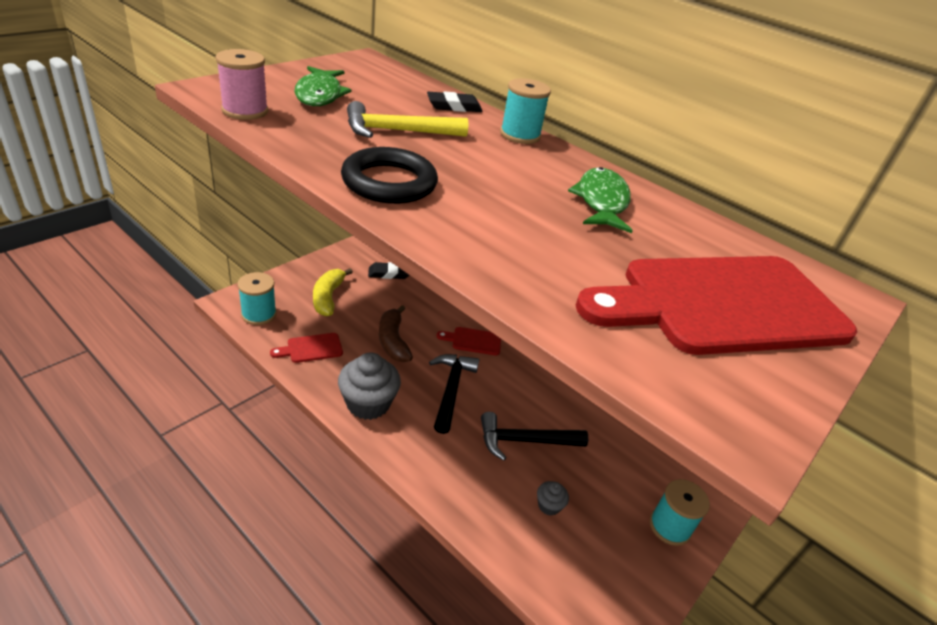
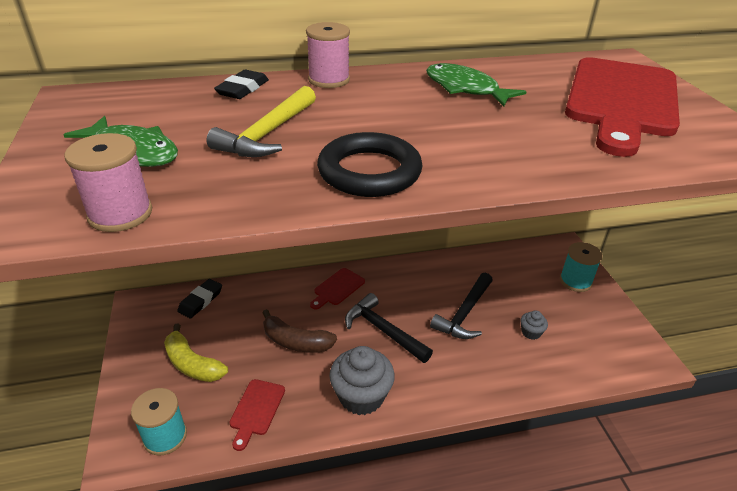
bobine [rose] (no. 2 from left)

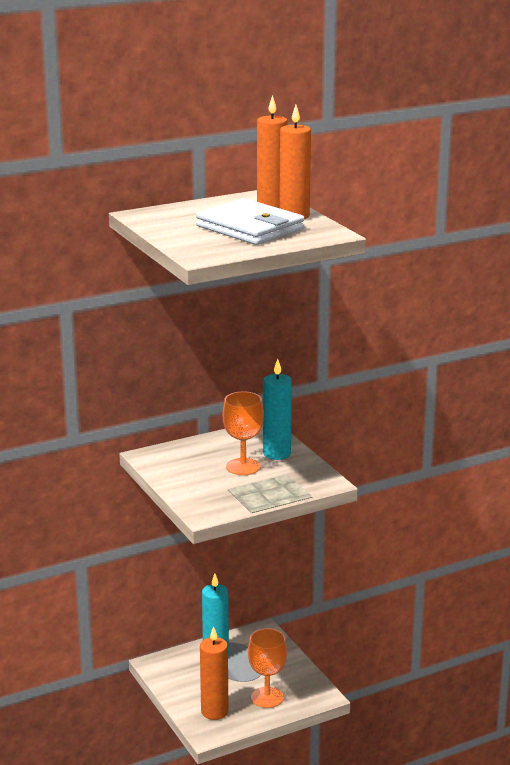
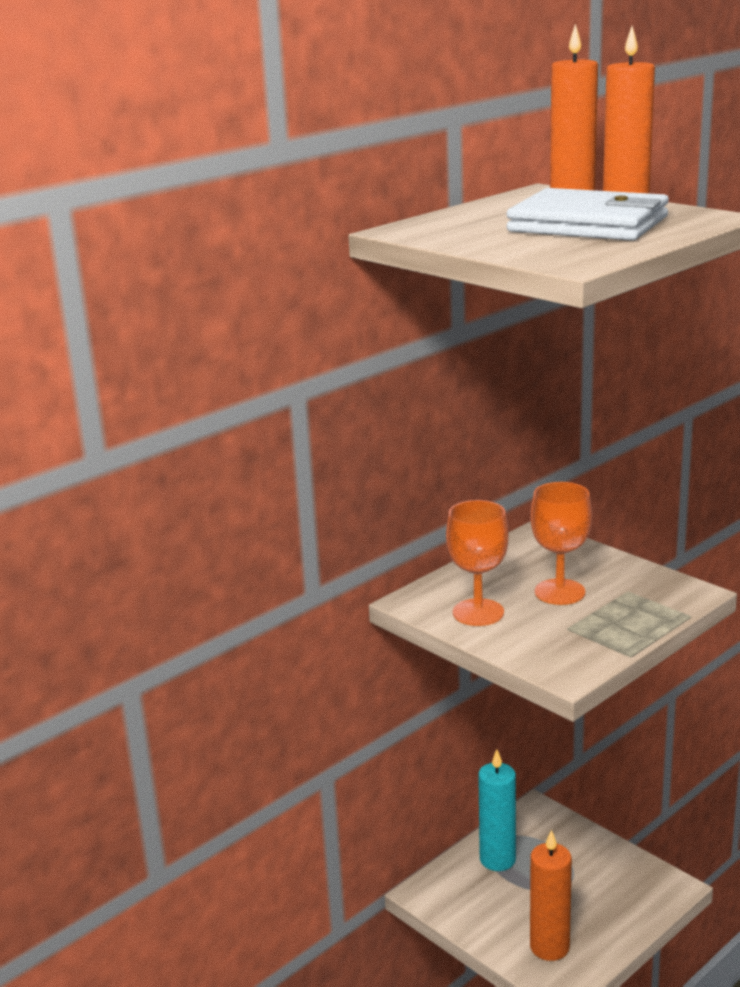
verre à pied [orange] (no. 1 from left)
bougie [turquoise] (no. 2 from left in the first image)

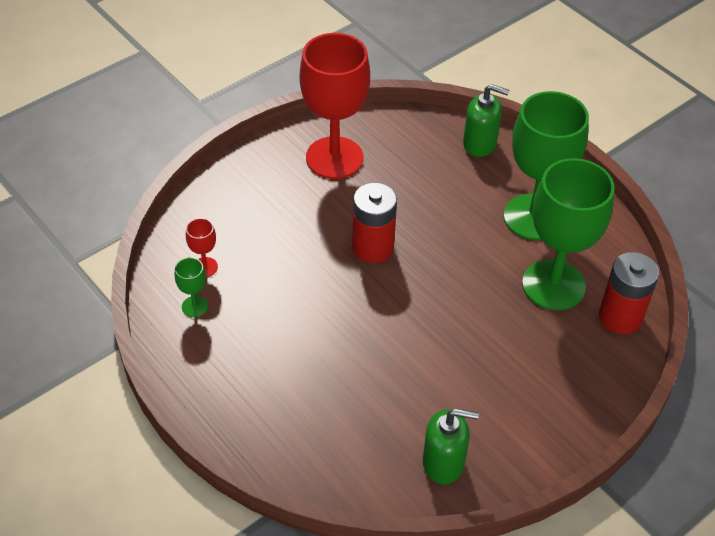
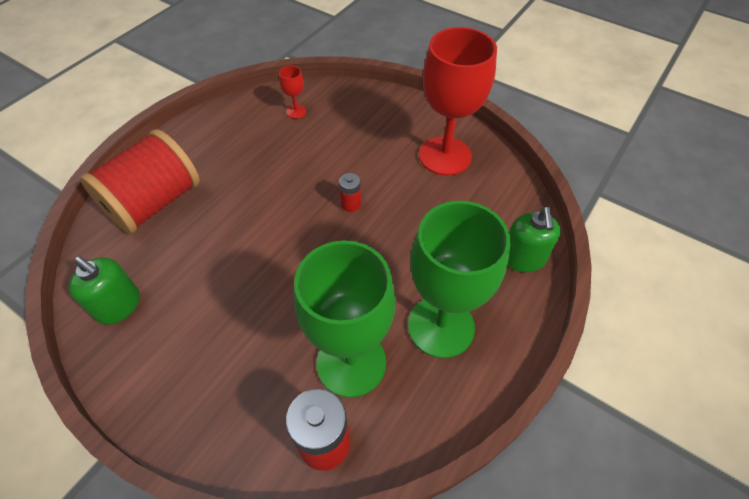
distributeur de savon [vert] (no. 1 from left)
bobine [rouge]
pile [rouge] (no. 2 from left)
verre à pied [vert] (no. 1 from left in the first image)

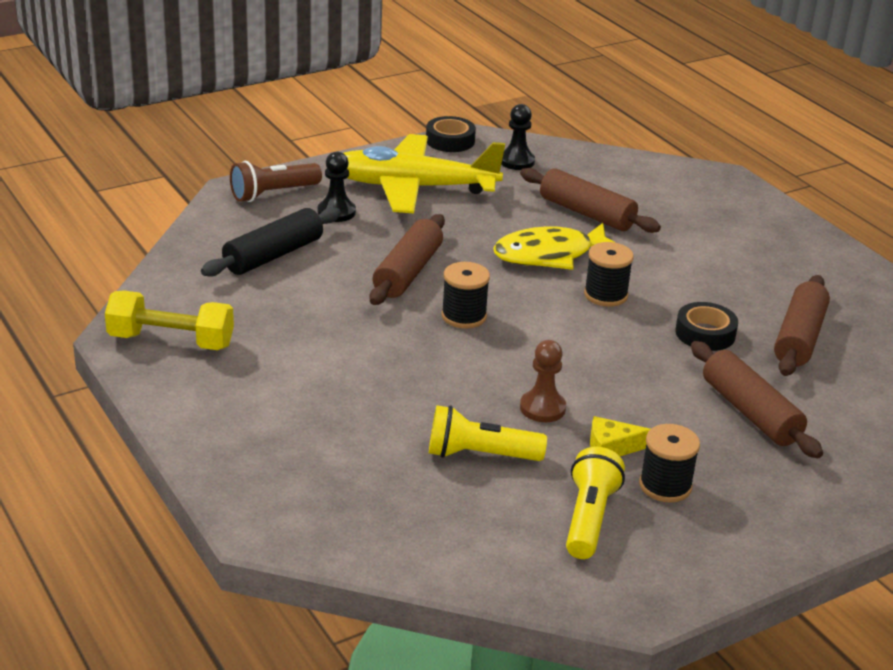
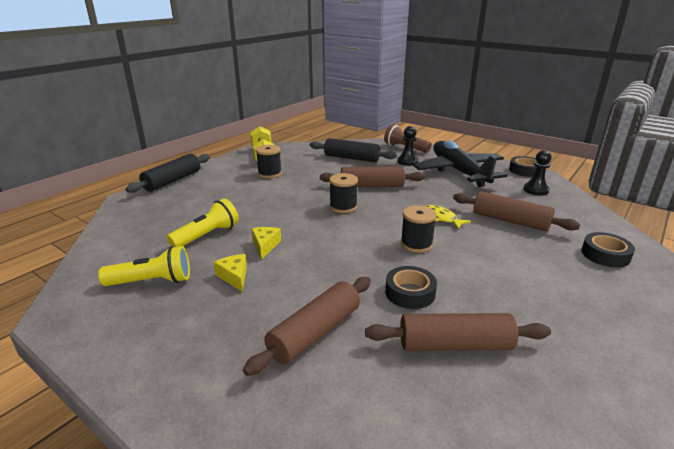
rouleau à pâtisserie [noir] (no. 1 from left)
lampe de poche [jaune] (no. 2 from left)
fromage [jaune] (no. 2 from left)
bobine [noir] (no. 1 from left)
avion [noir]
poisson [jaune]
rouleau à pâtisserie [marron] (no. 4 from left)
ruban adhésif [noir] (no. 3 from left)

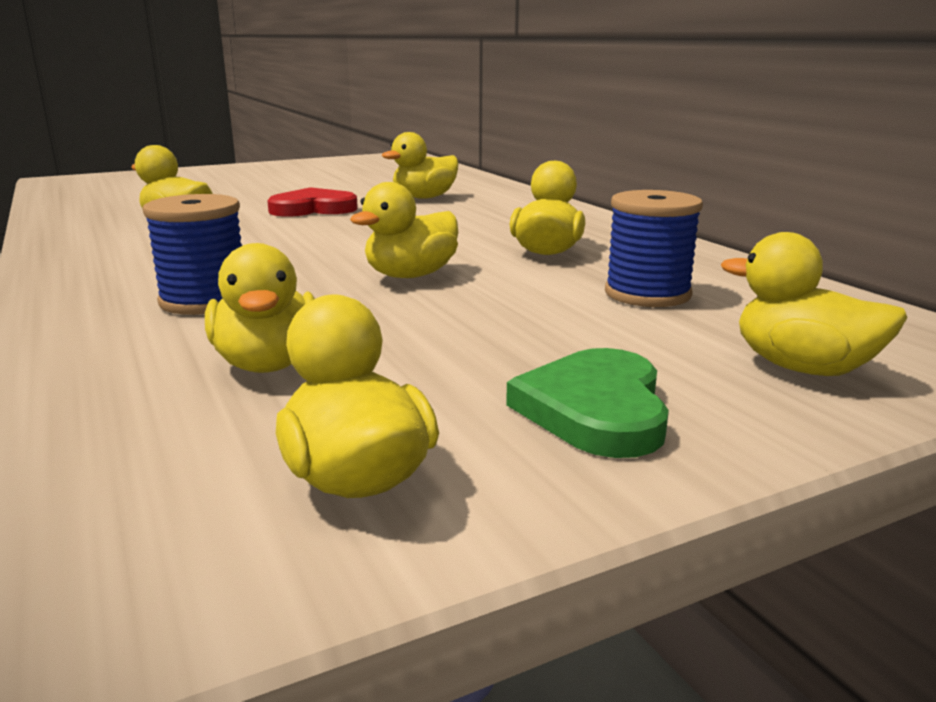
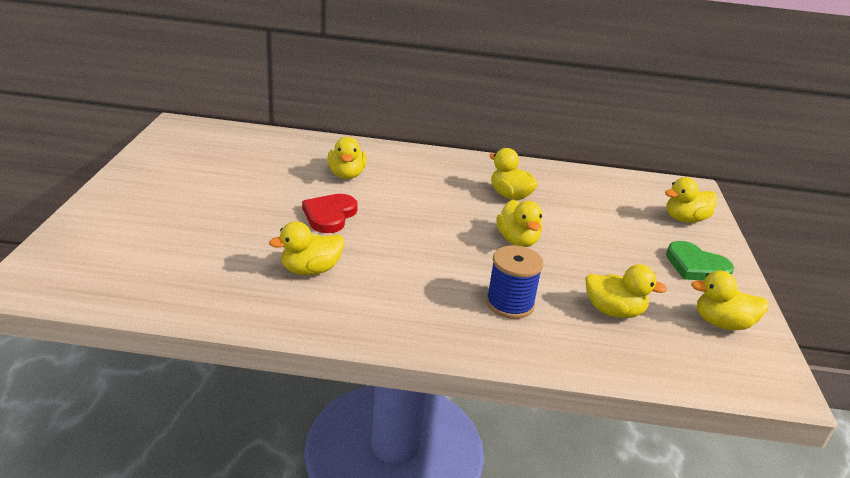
bobine [bleu] (no. 2 from left in the first image)

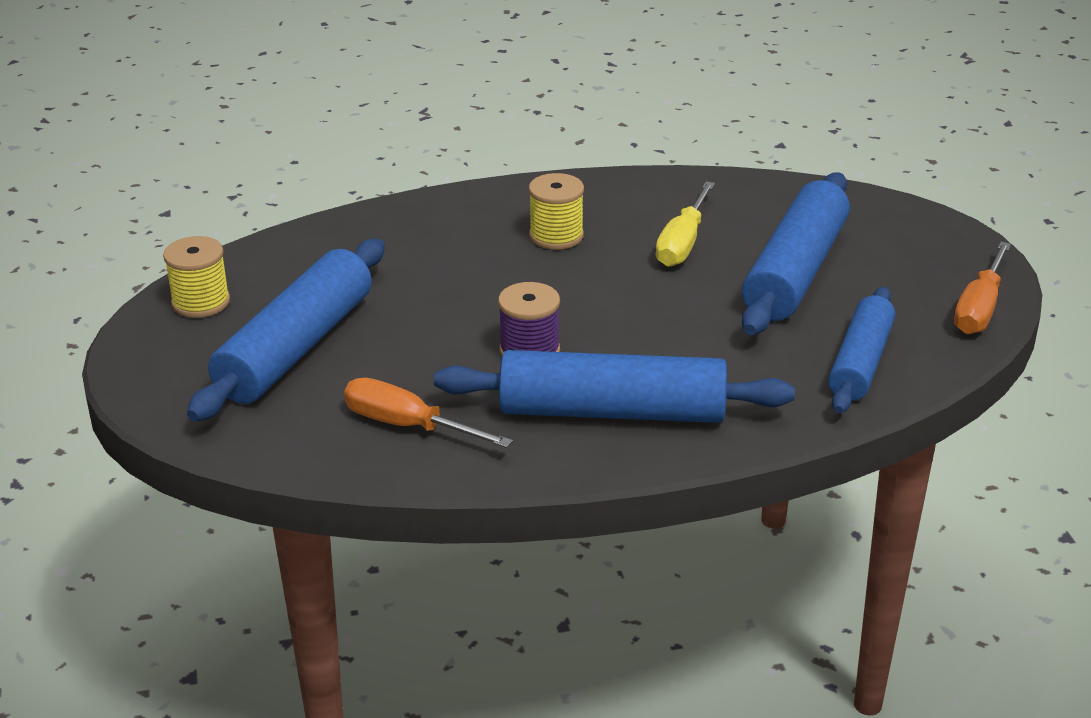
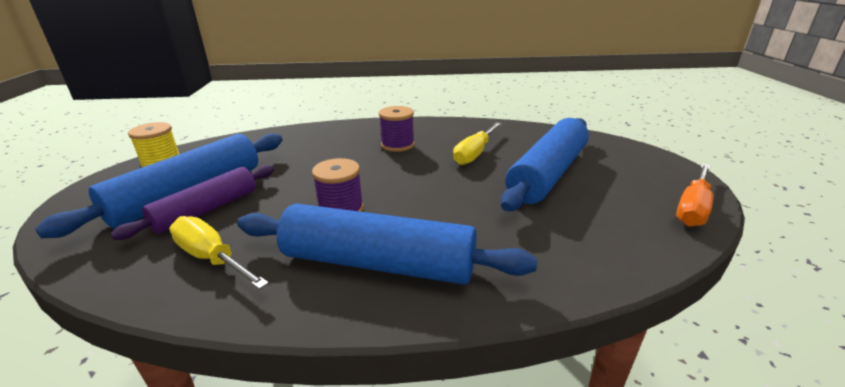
rouleau à pâtisserie [violet]
tournevis [jaune] (no. 1 from left)
bobine [violet] (no. 2 from left)
rouleau à pâtisserie [bleu] (no. 4 from left in the first image)

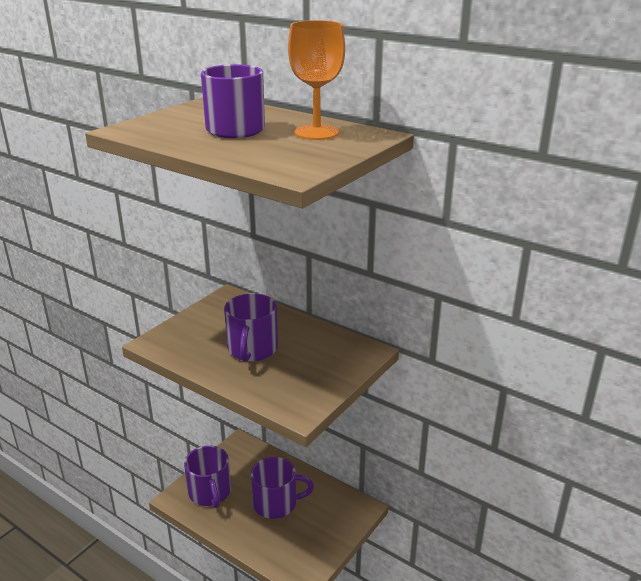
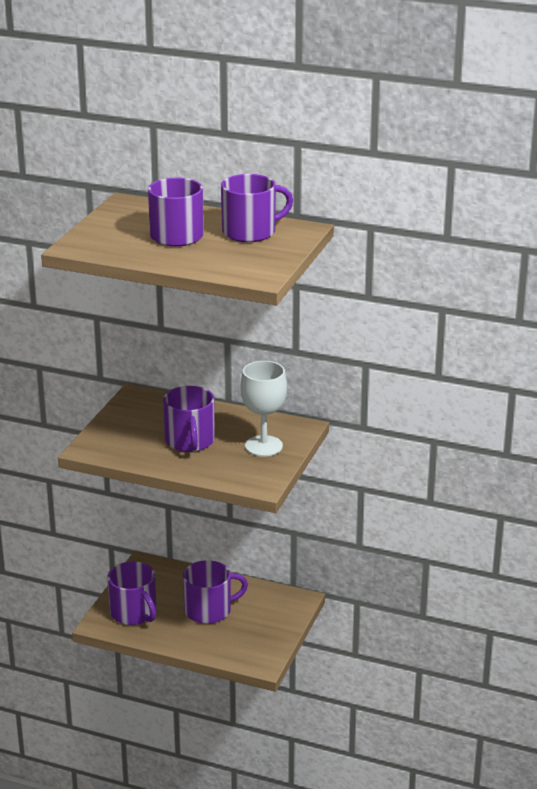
tasse [violet] (no. 5 from left)
verre à pied [blanc]

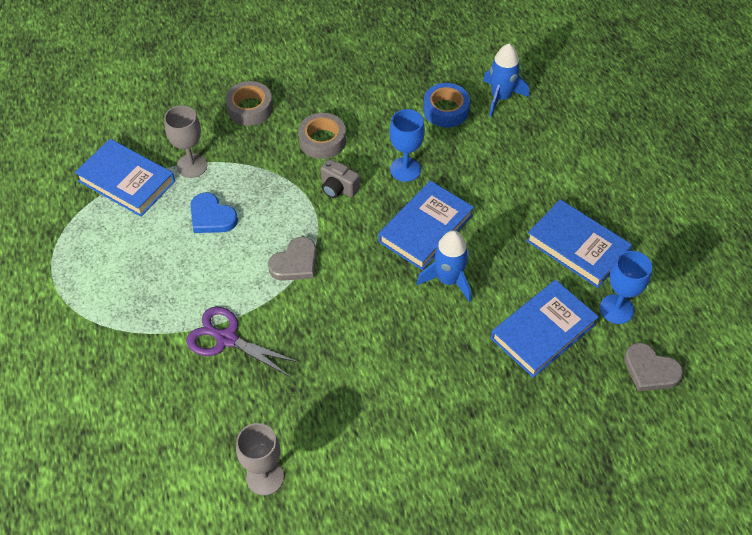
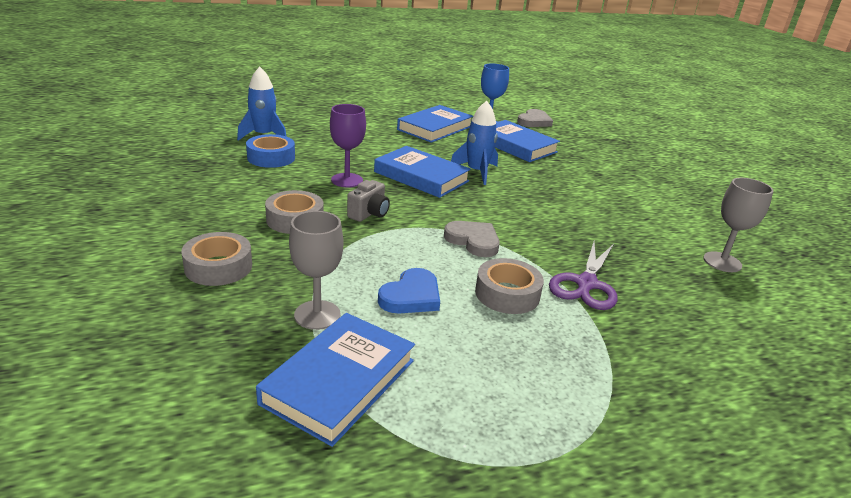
verre à pied [violet]
ruban adhésif [gris] (no. 3 from left)

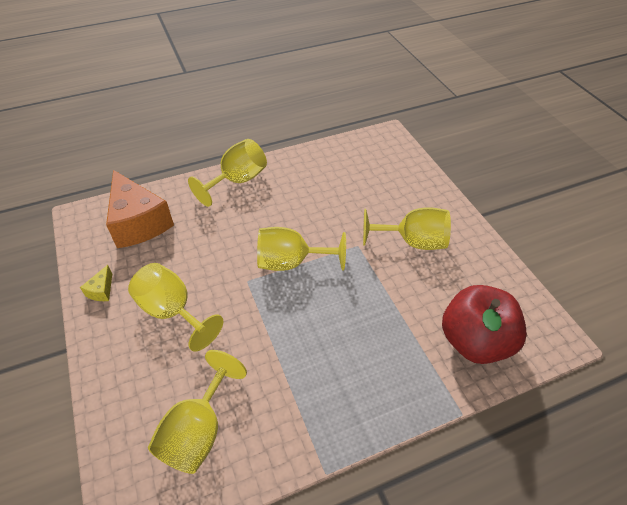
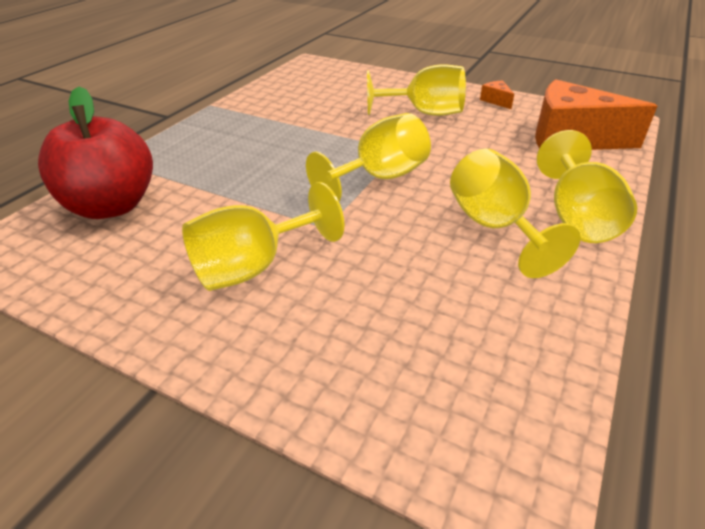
verre à pied [jaune] (no. 4 from left)
fromage [orange] (no. 1 from left)

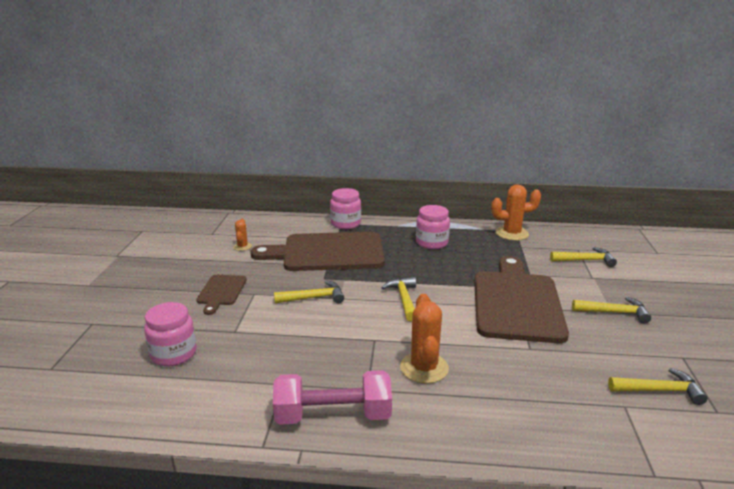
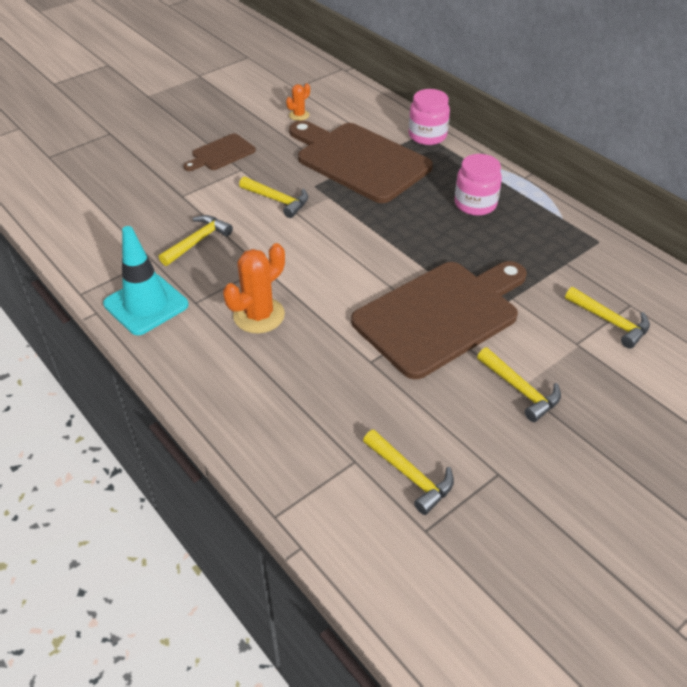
cône de chantier [turquoise]
marteau [jaune] (no. 1 from left)
bocal [rose] (no. 1 from left in the first image)
cactus [orange] (no. 3 from left in the first image)

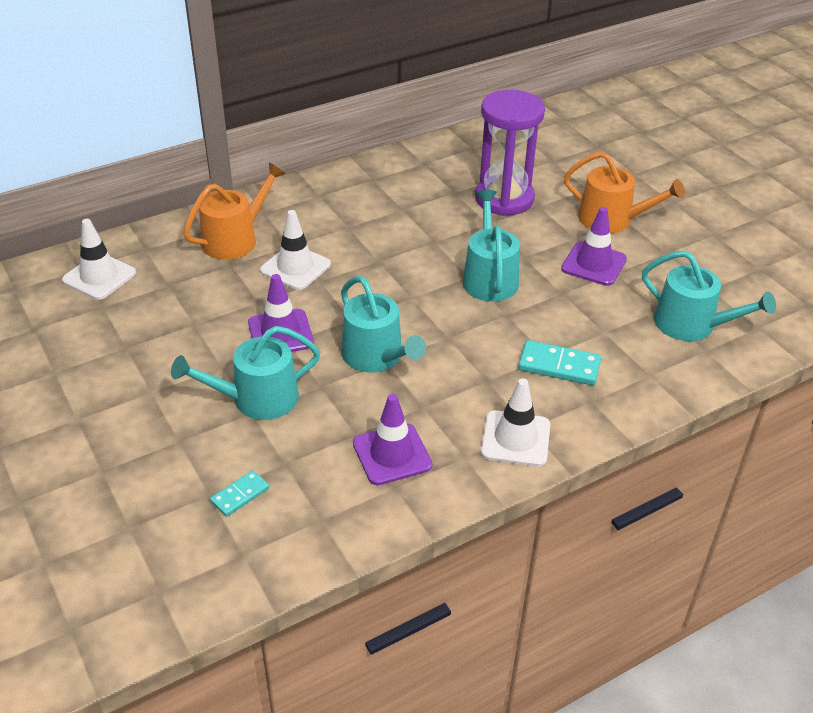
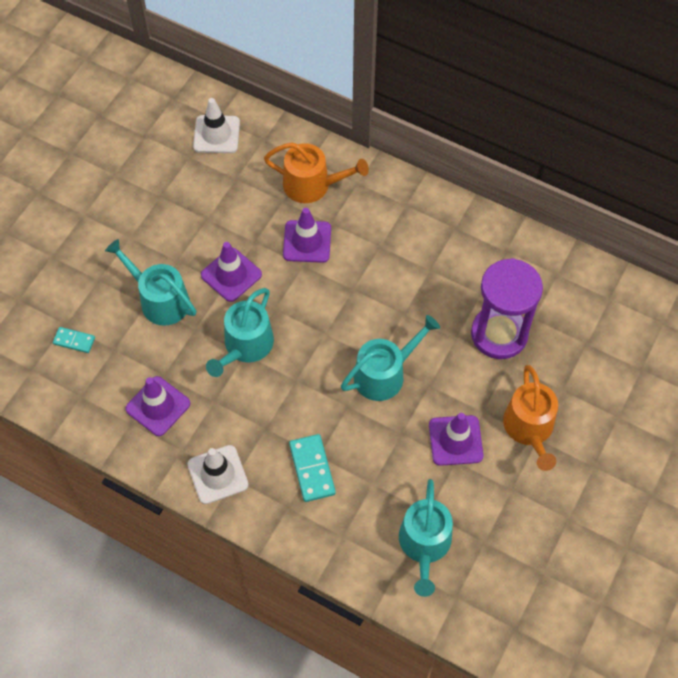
cône de chantier [violet] (no. 3 from left)

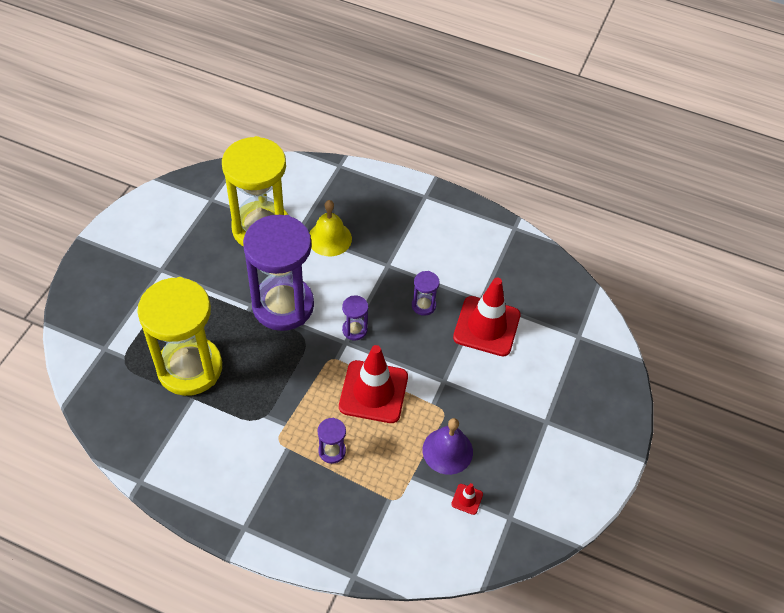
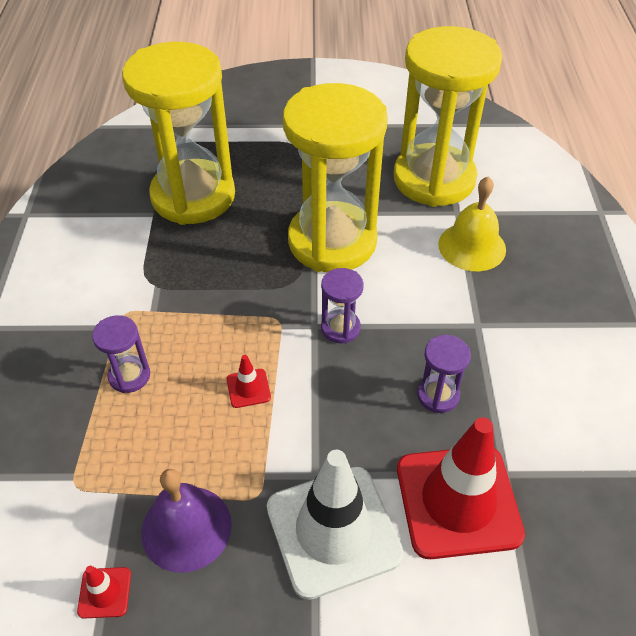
cône de chantier [rouge] (no. 2 from left)
cône de chantier [blanc]
sablier [jaune] (no. 2 from left)

